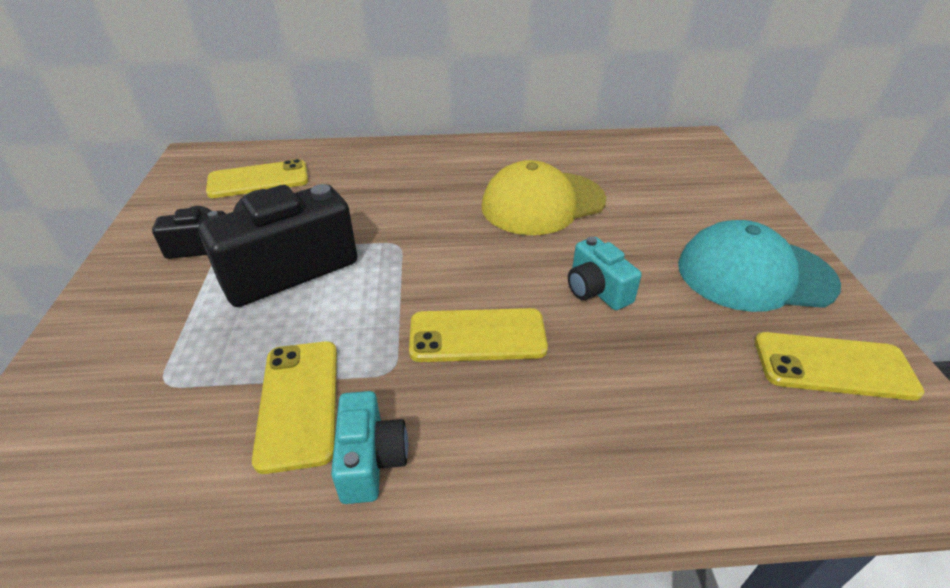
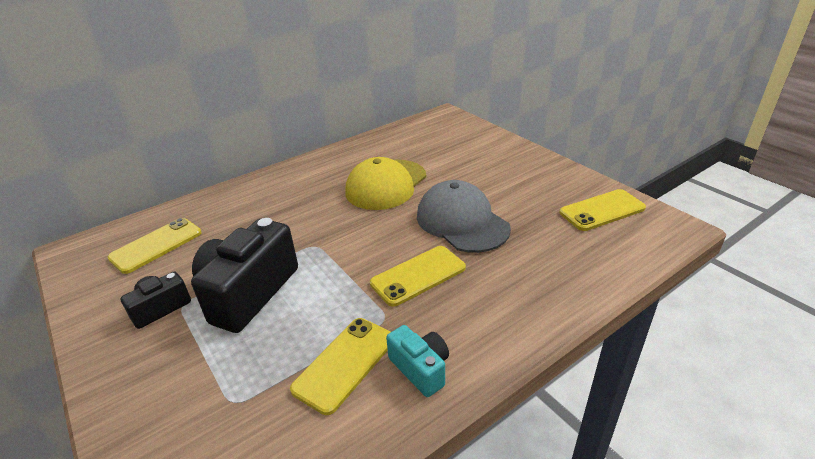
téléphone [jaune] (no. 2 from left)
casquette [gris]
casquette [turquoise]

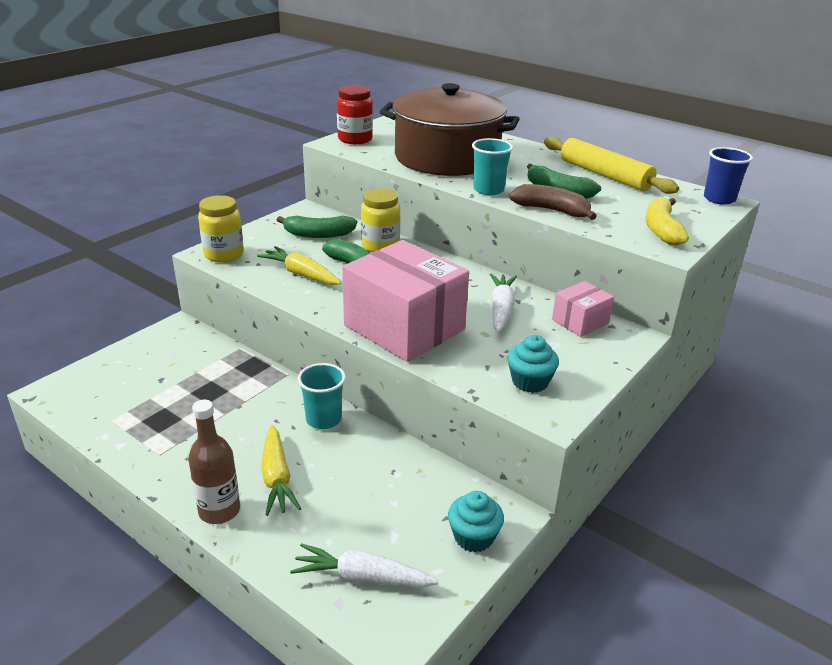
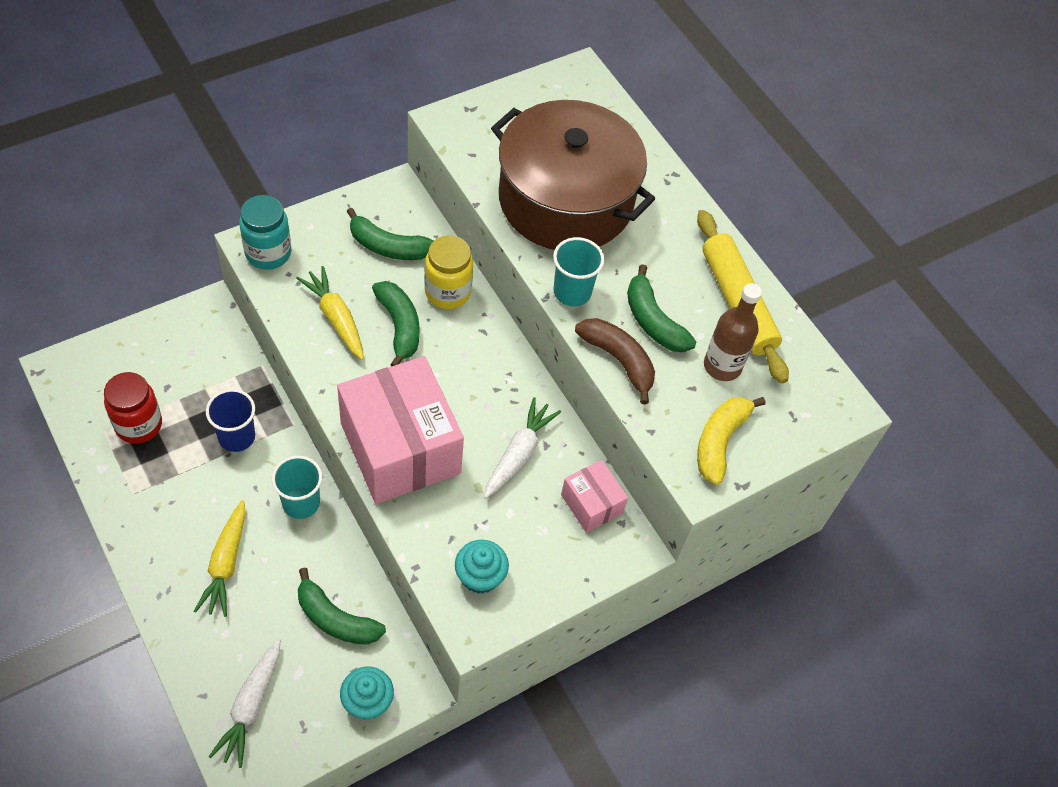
bocal [rouge]
gobelet [bleu]
carotte [blanc] (no. 1 from left)
bocal [turquoise]
banane [vert] (no. 1 from left)
boîte [rose] (no. 2 from left)
bouteille [marron]

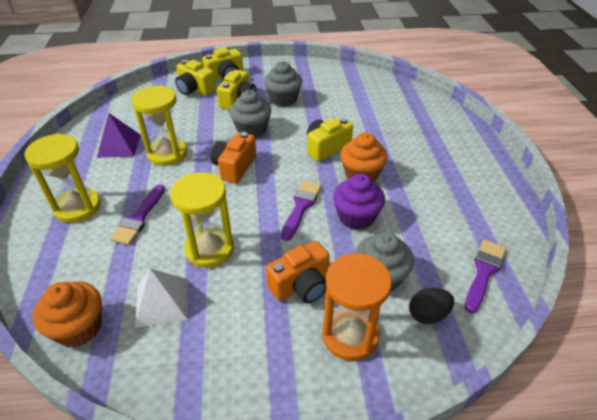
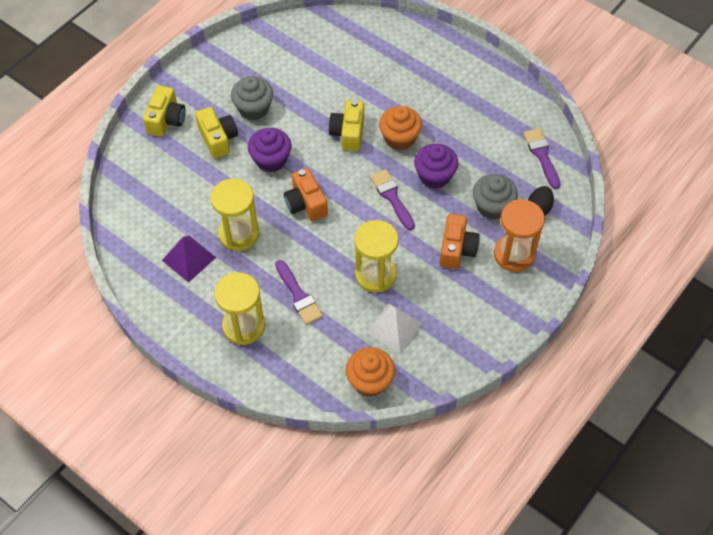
muffin [violet] (no. 1 from left)
appareil photo [jaune] (no. 1 from left in the first image)

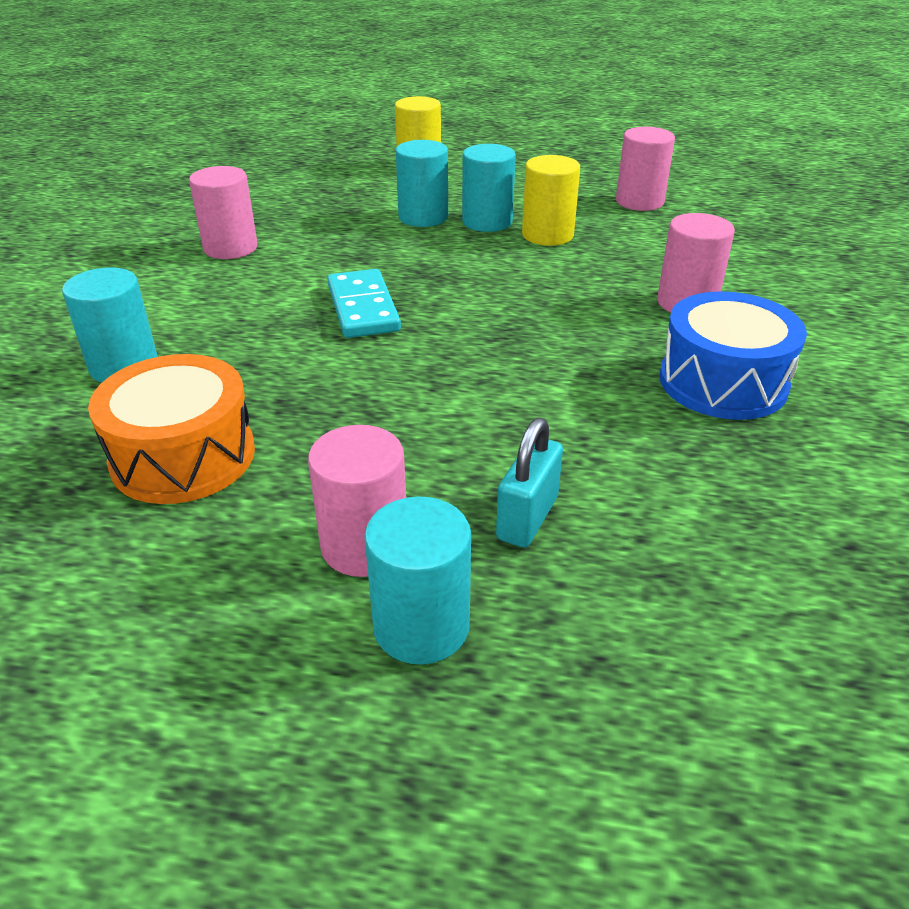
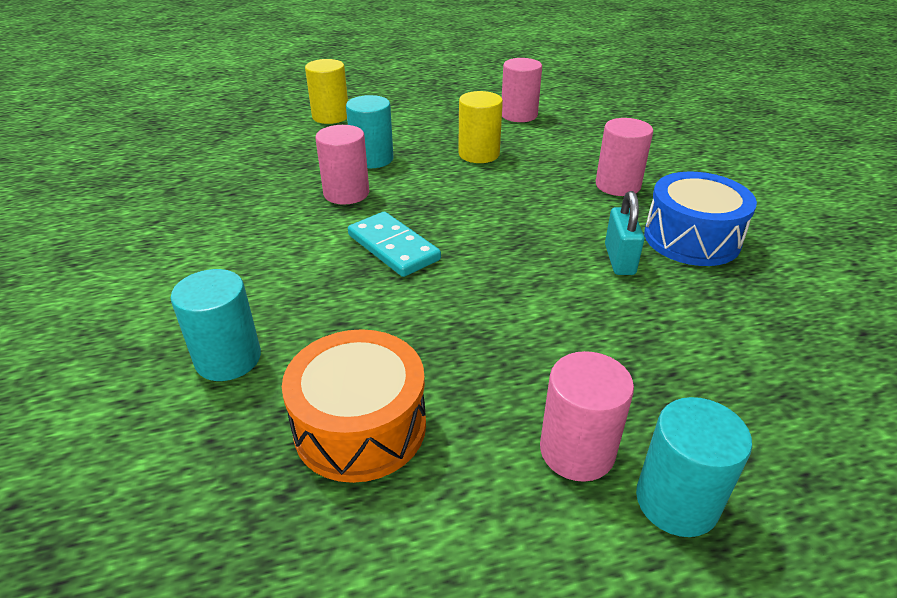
cylindre [rose] (no. 1 from left)
cadenas [turquoise]
cylindre [turquoise] (no. 4 from left in the first image)

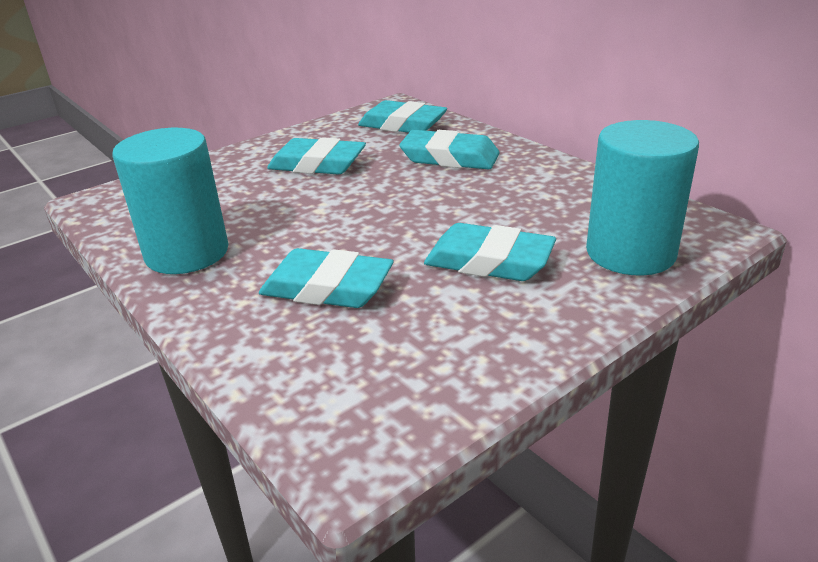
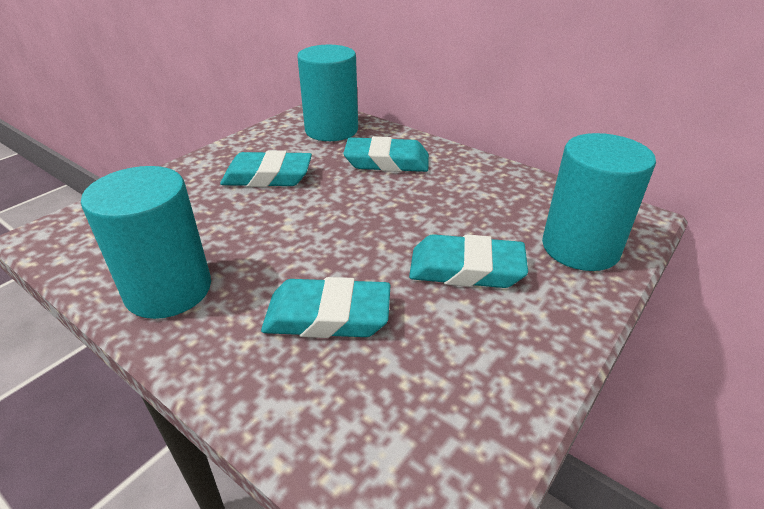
cylindre [turquoise] (no. 2 from left)

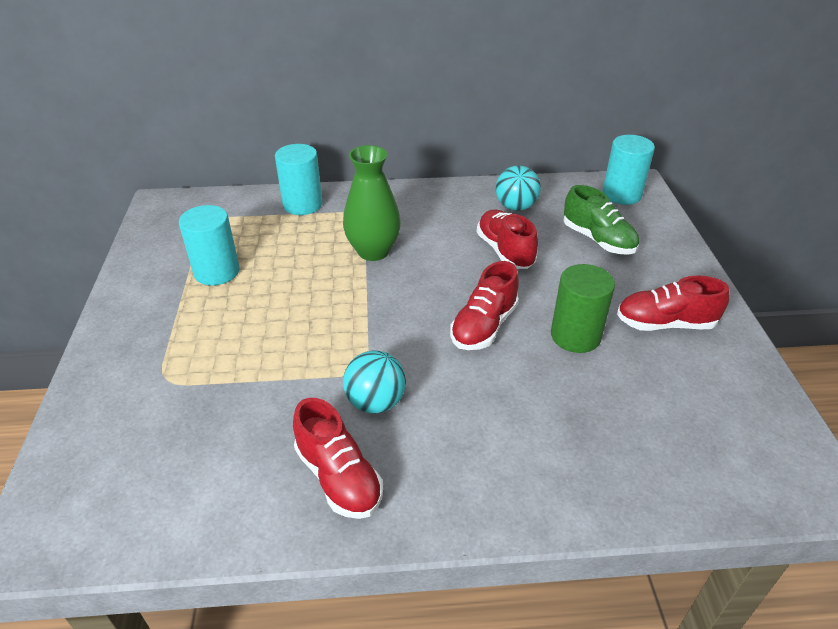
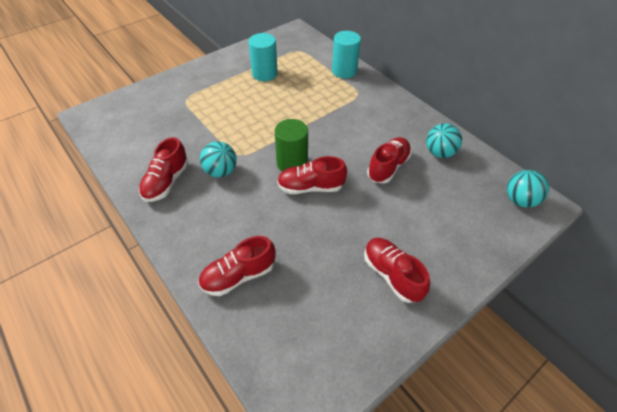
chaussure [rouge] (no. 2 from left)
cylindre [vert]
balle [turquoise] (no. 3 from left)
vase [vert]
chaussure [vert]

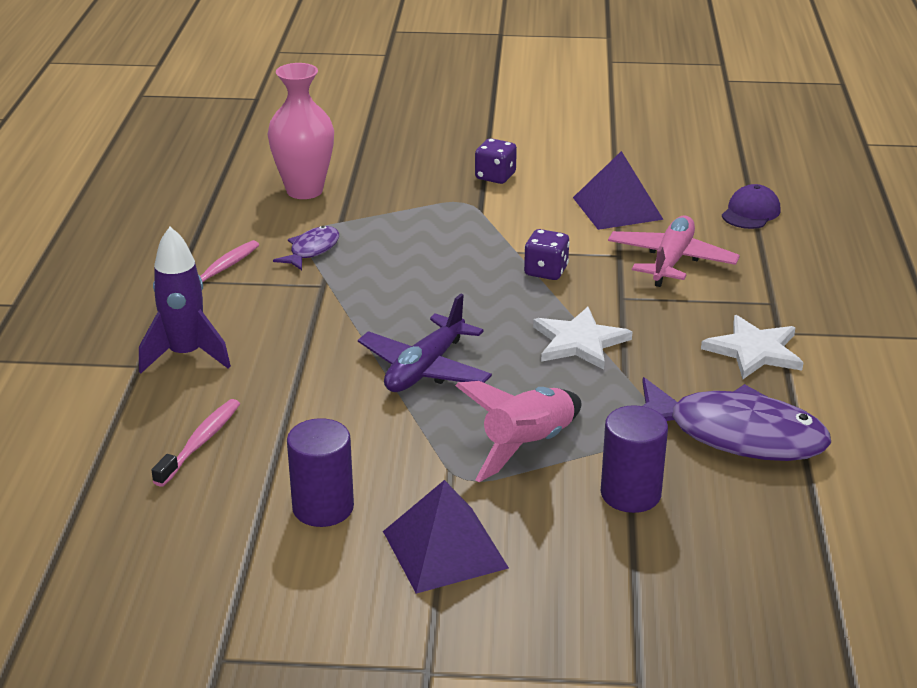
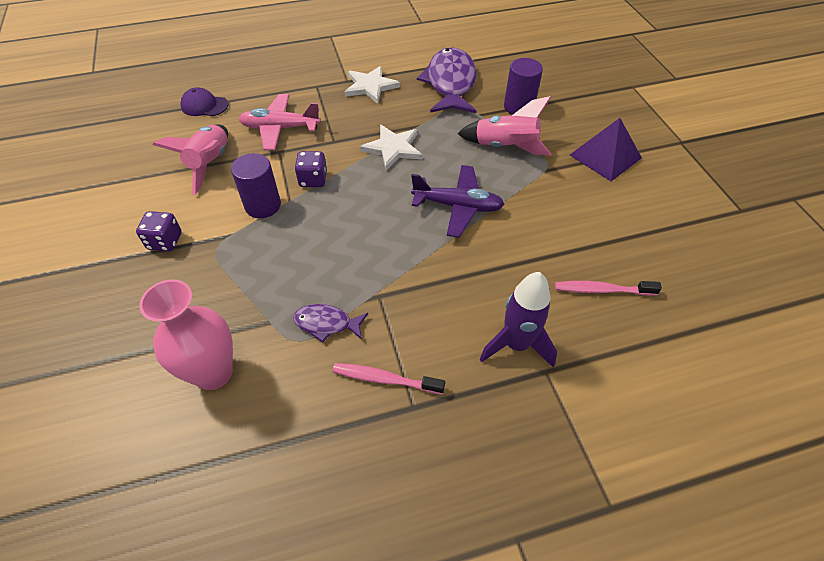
fusée [rose] (no. 1 from left)
cylindre [violet] (no. 1 from left)

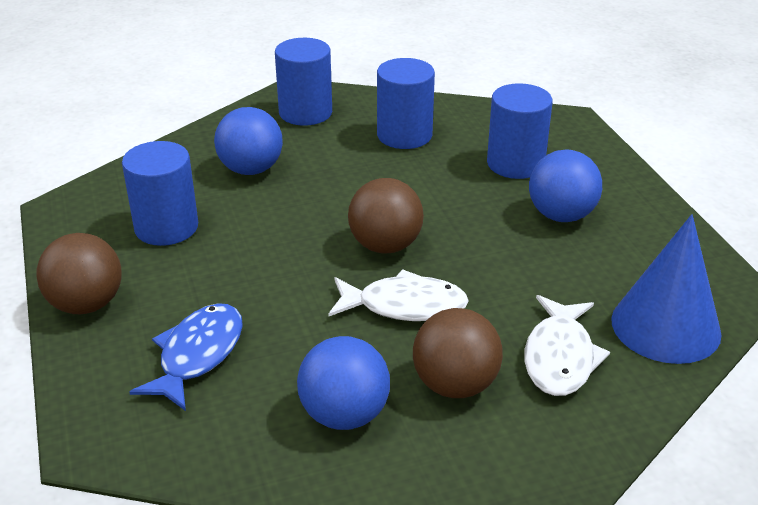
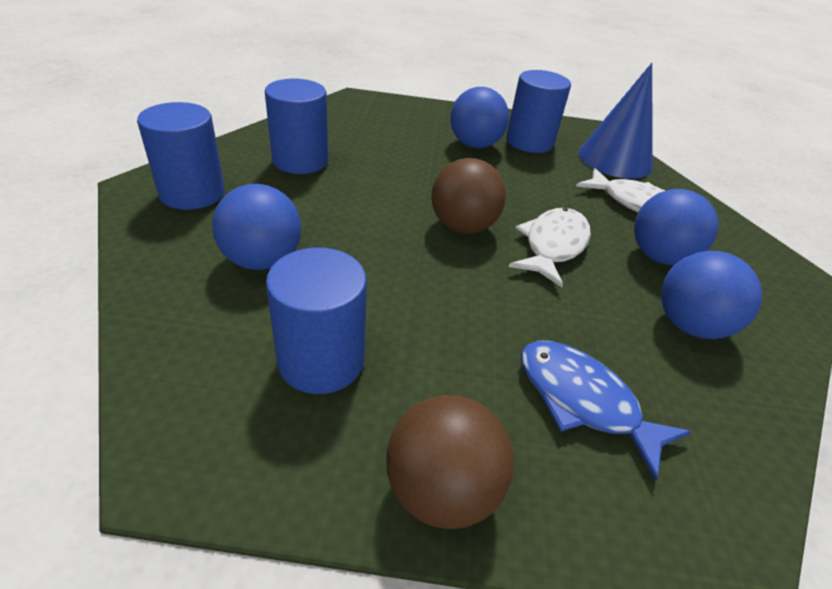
cylindre [bleu] (no. 4 from left)
balle [bleu] (no. 3 from left)

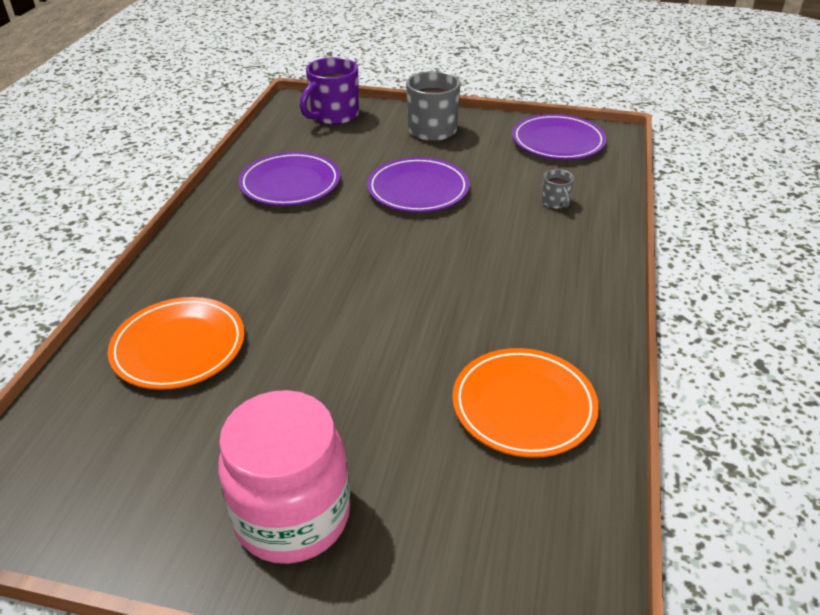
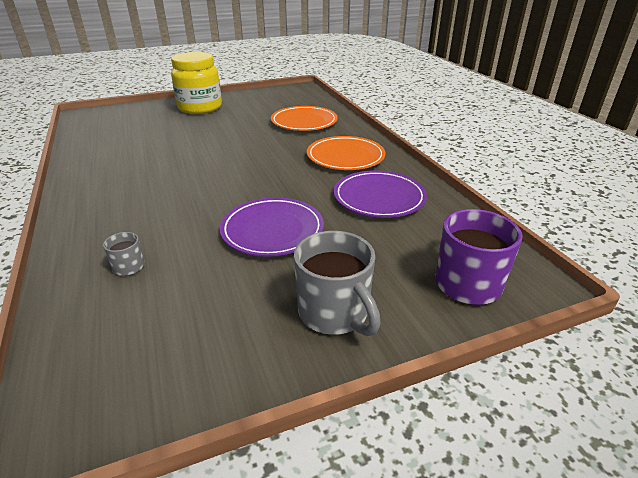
bocal [jaune]
assiette [orange] (no. 2 from left)
assiette [violet] (no. 3 from left in the first image)

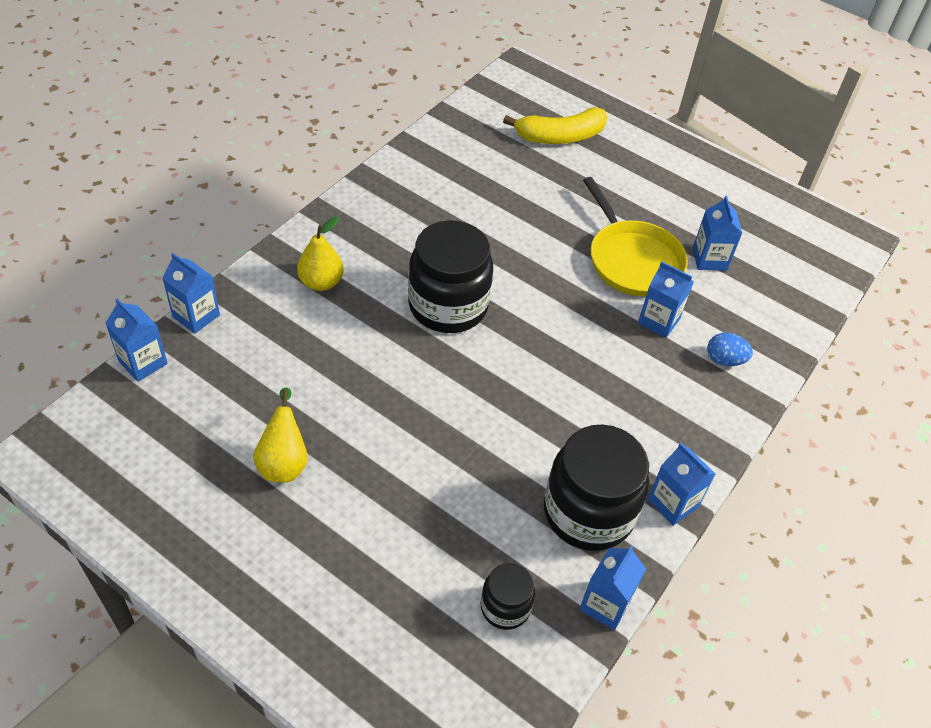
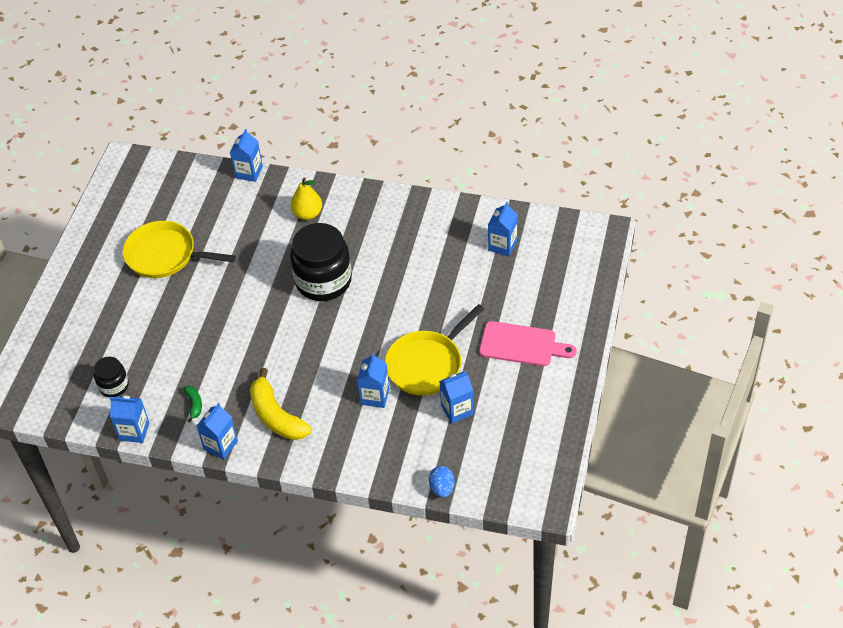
poêle [jaune] (no. 1 from left)
banane [vert]
banane [jaune]
œuf [bleu]
planche à découper [rose]
brique de lait [bleu] (no. 6 from left)

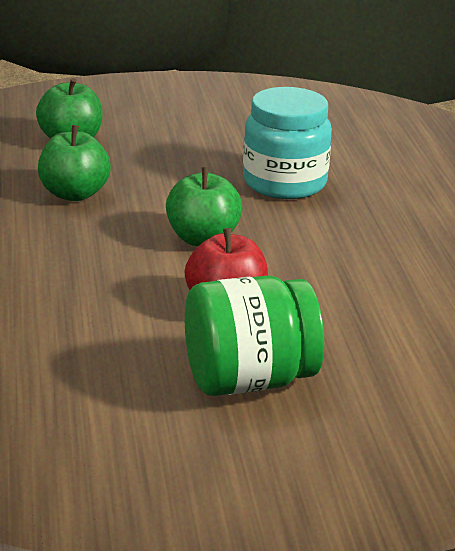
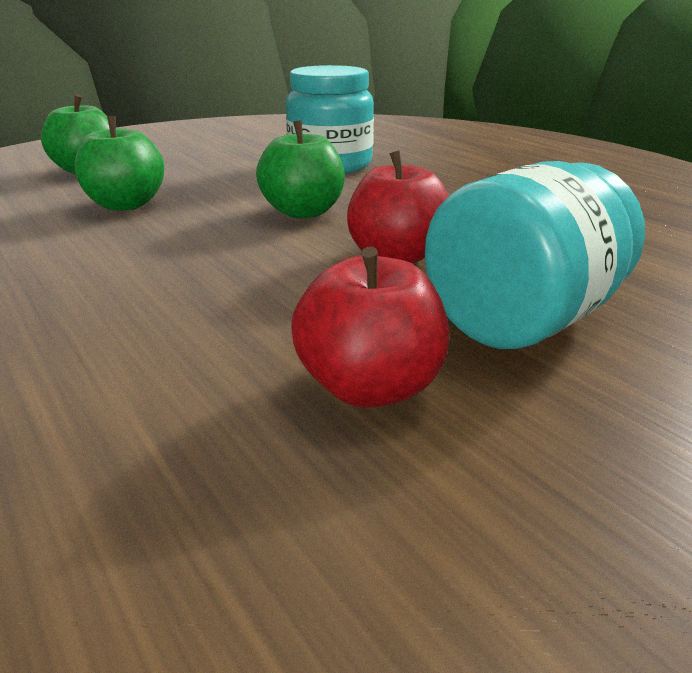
pomme [rouge] (no. 1 from left)
bocal [turquoise] (no. 2 from left)

